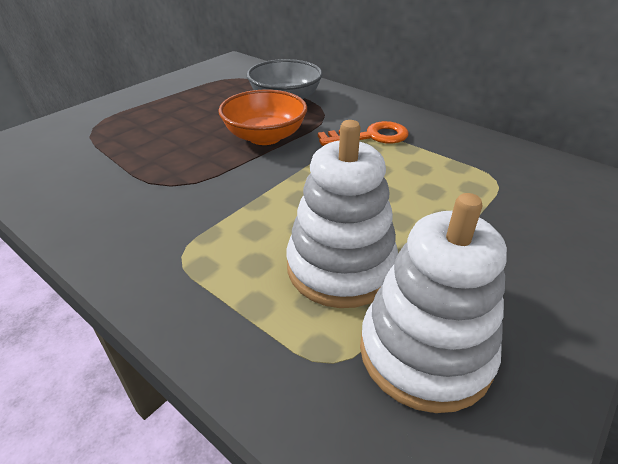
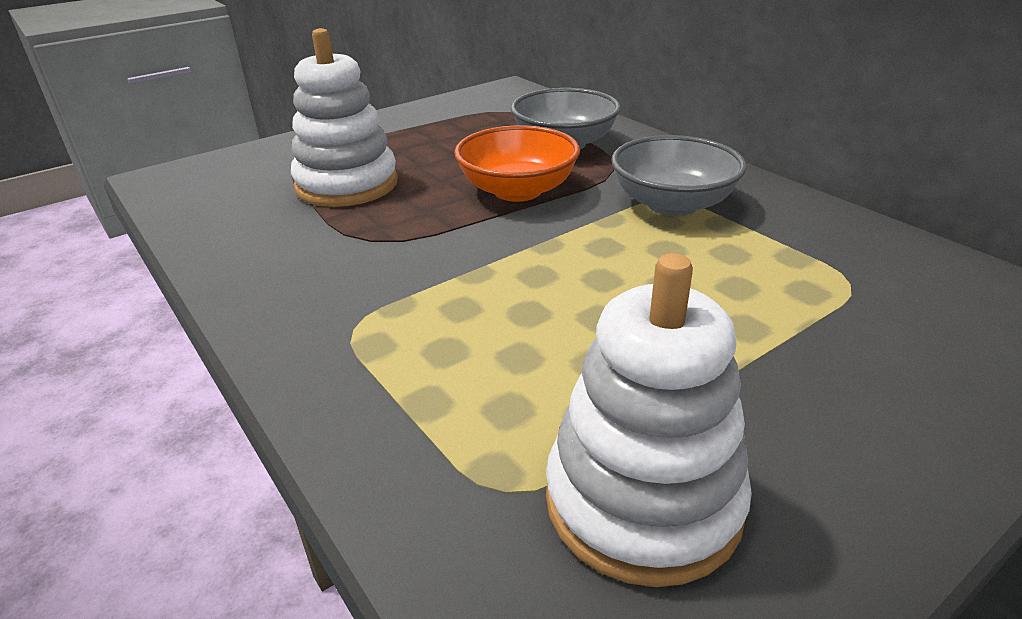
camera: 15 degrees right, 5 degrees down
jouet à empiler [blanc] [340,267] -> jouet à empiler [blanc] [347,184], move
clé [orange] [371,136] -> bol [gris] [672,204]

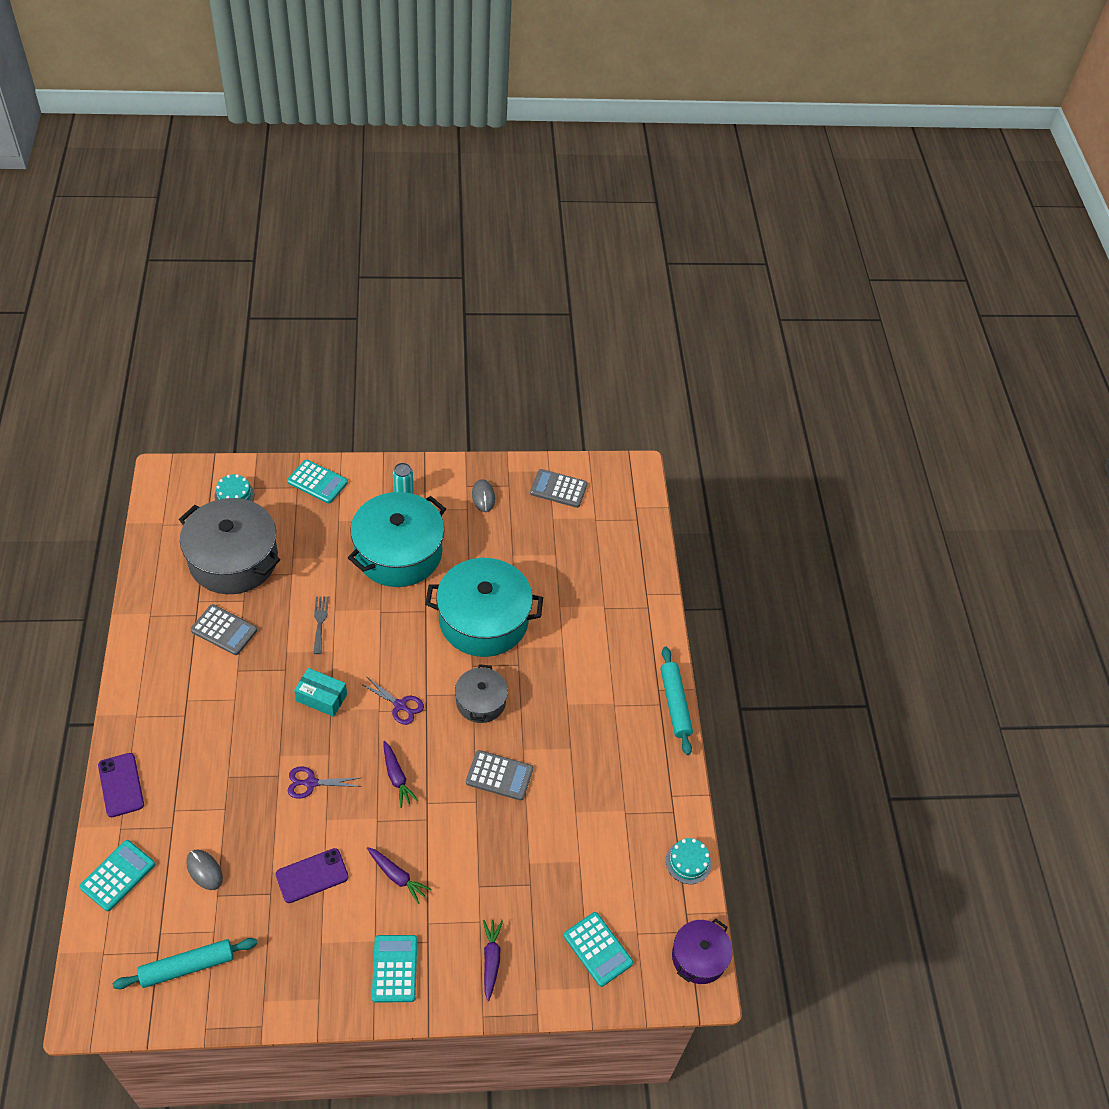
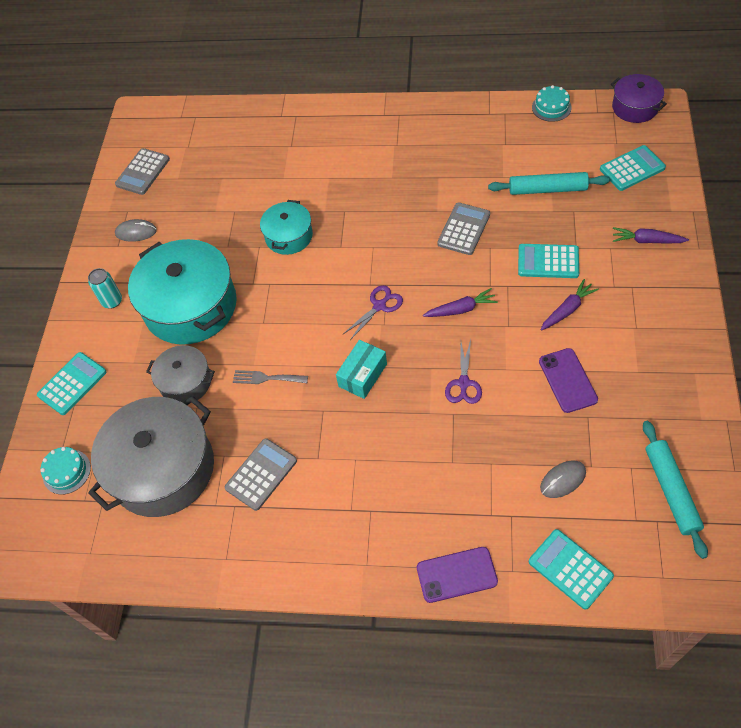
camera: 70 degrees left, 5 degrees up
marmite [gris] [480,702] -> marmite [gris] [185,382], move
marmite [turquoise] [483,620] -> marmite [turquoise] [289,236], x0.53
rouleau à pâtisserie [turquoise] [674,704] -> rouleau à pâtisserie [turquoise] [547,189], move
calculatrice [turquoise] [394,968] -> calculatrice [turquoise] [548,262], move

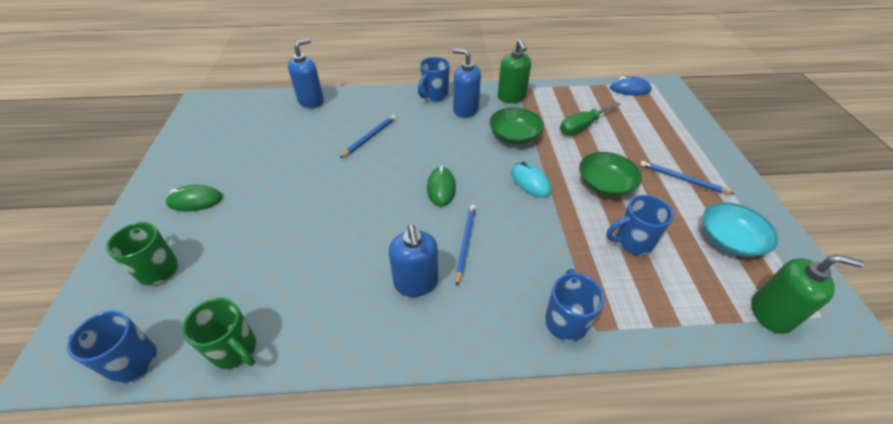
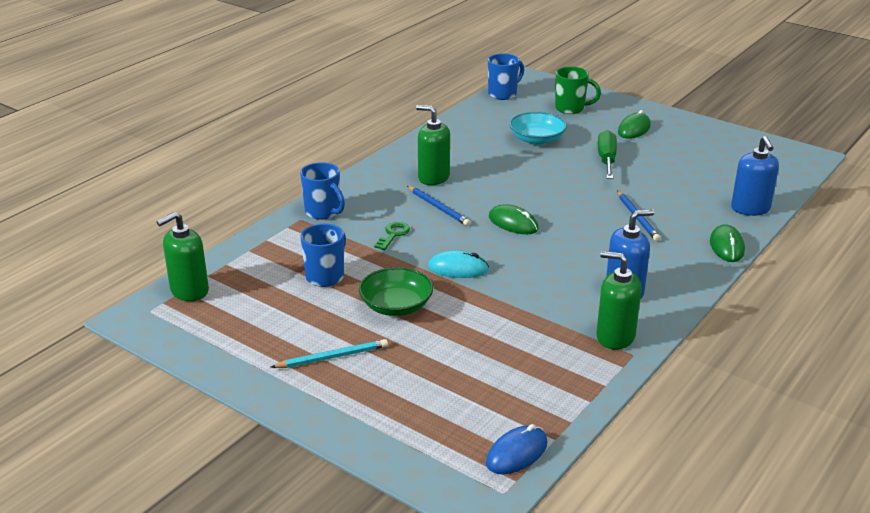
camera: 130 degrees right, 15 degrees down
crayon [bleu] [682,179] -> crayon [turquoise] [332,357]
none -> clé [vert] [393,235]
distributeur de savon [bleu] [416,282] -> distributeur de savon [vert] [433,177]
bol [turquoise] [729,240] -> bol [turquoise] [537,139], move
tournevis [vert] [582,126] -> tournevis [vert] [606,160], move
none -> souris [vert] [727,246]
tasse [vert] [235,350] -> none
tasse [bleu] [434,95] -> none
bol [vert] [514,136] -> none

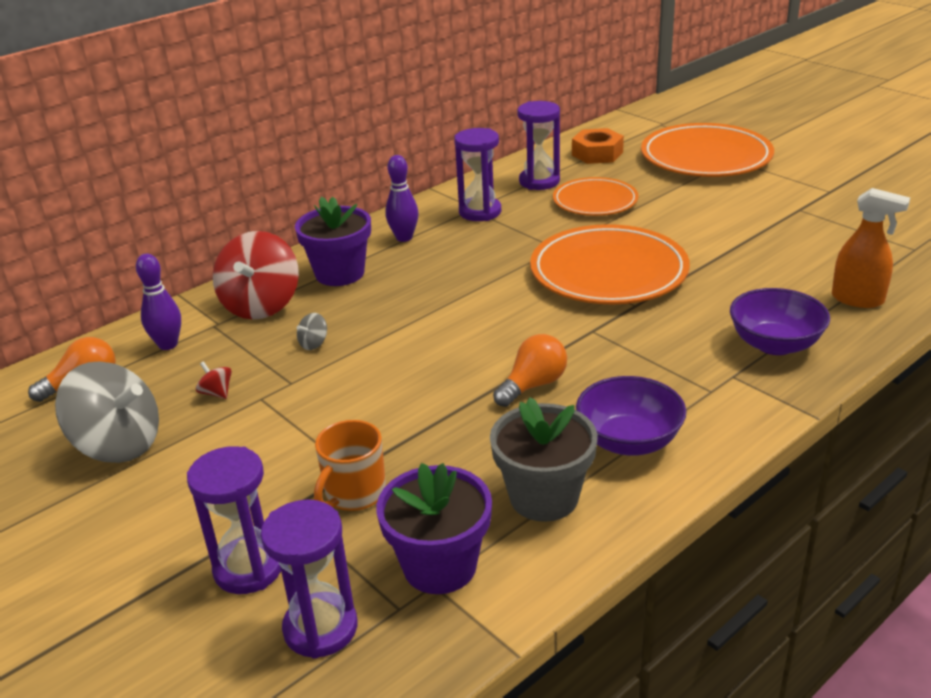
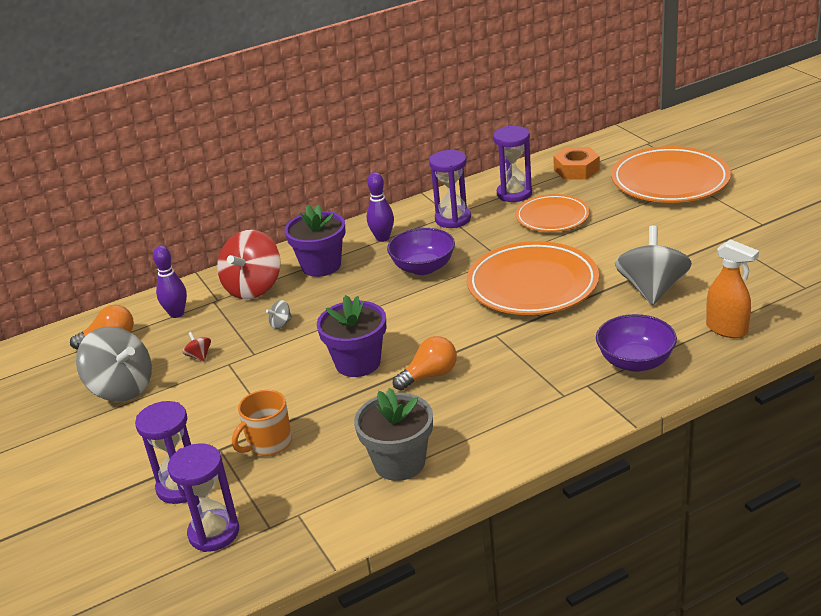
camera: 15 degrees right, 0 degrees up
pot de fleurs [violet] [440,566] -> pot de fleurs [violet] [358,363], move
bol [violet] [629,441] -> bol [violet] [423,267], move
none -> toupie [gris] [652,289]

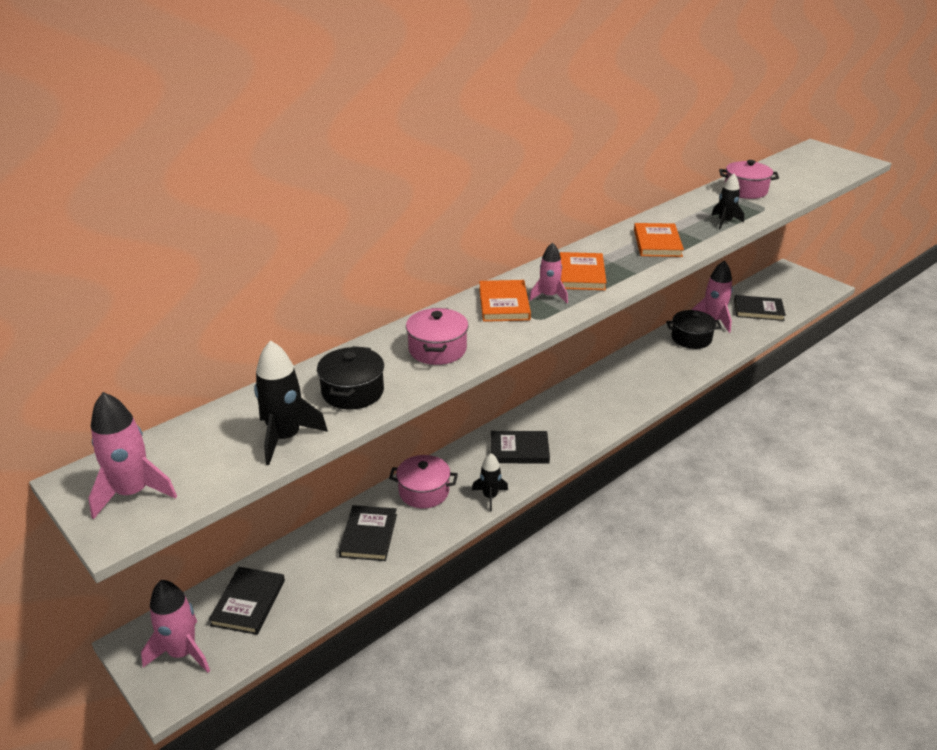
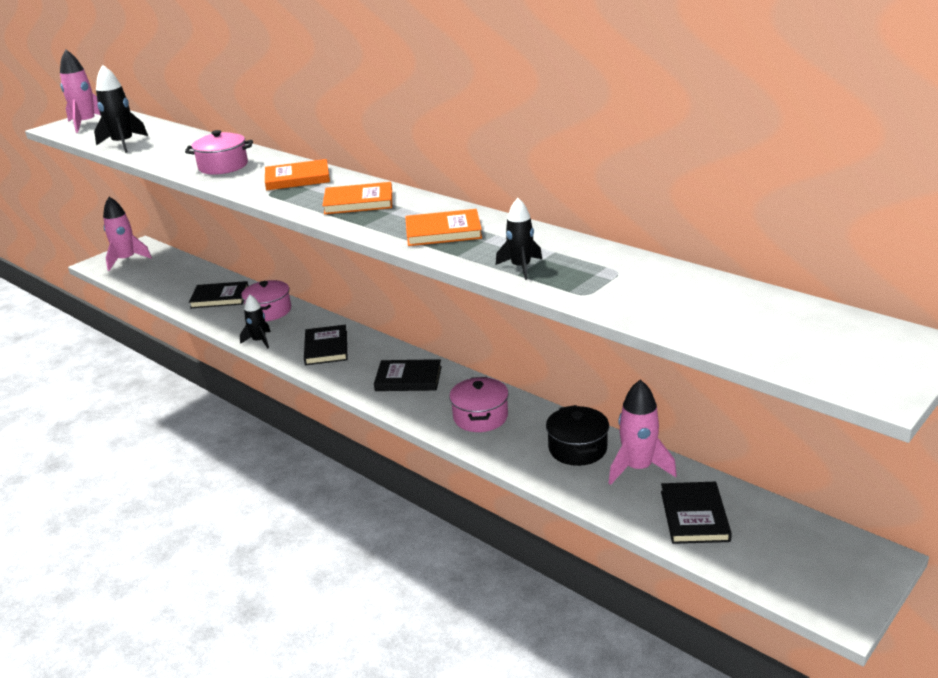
camera: 85 degrees right, 5 degrees down
livre [noir] [248,603] -> livre [noir] [408,378], move
marmite [rose] [745,190] -> marmite [rose] [480,417], move
marmite [noir] [353,392] -> none
fusée [rose] [549,296] -> none

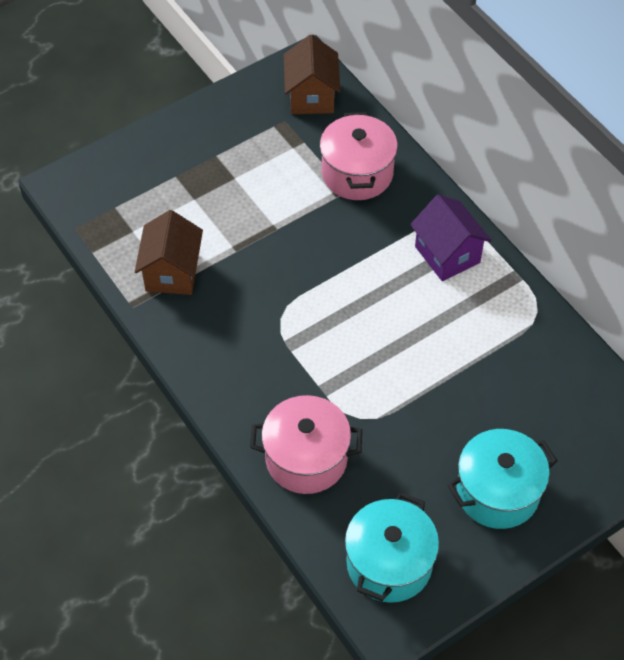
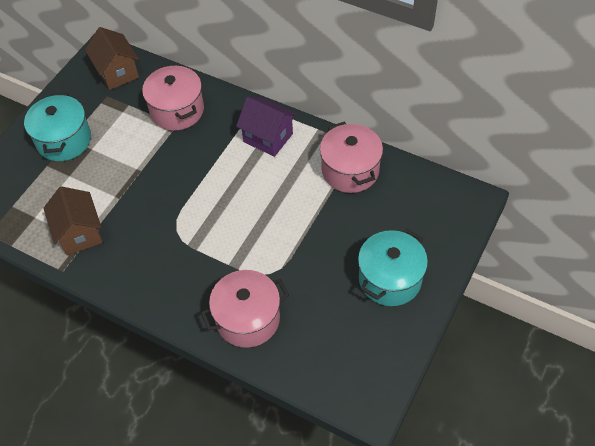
camera: 25 degrees left, 0 degrees up
marmite [turquoise] [389,563] -> marmite [turquoise] [64,140], move
none -> marmite [rose] [350,170]

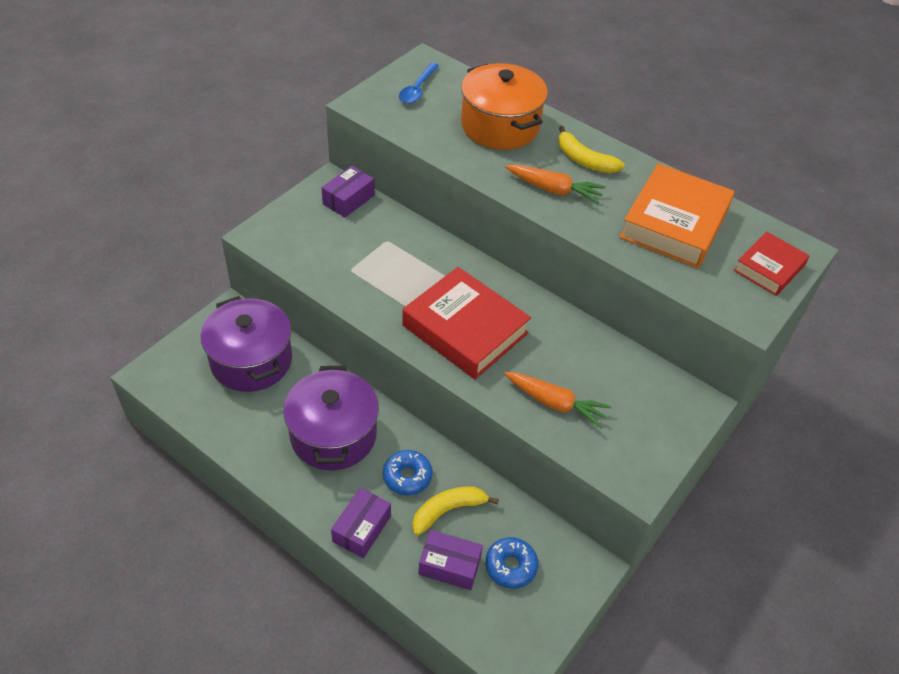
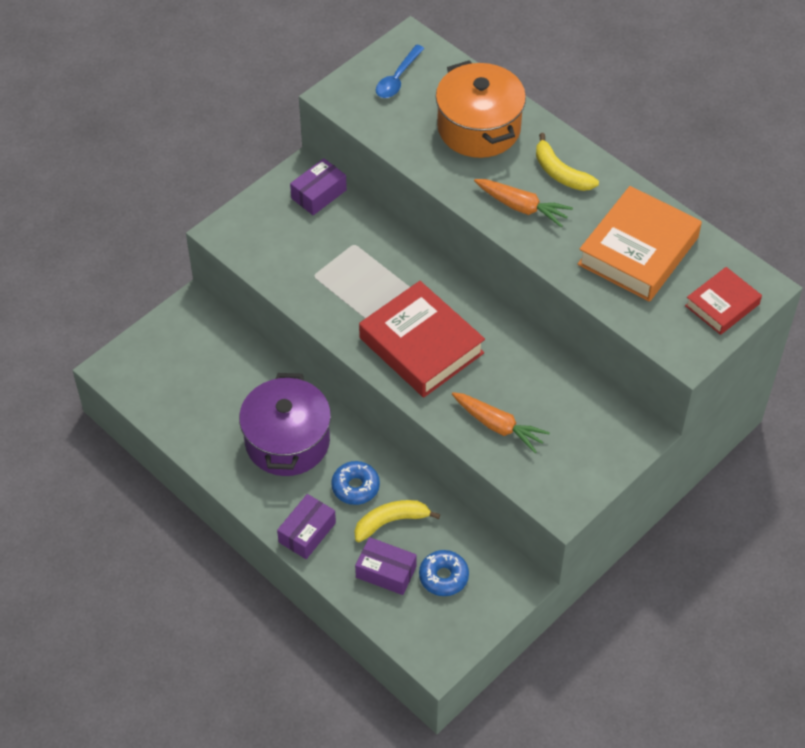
camera: 10 degrees right, 5 degrees up
marmite [violet] [251,360] -> none

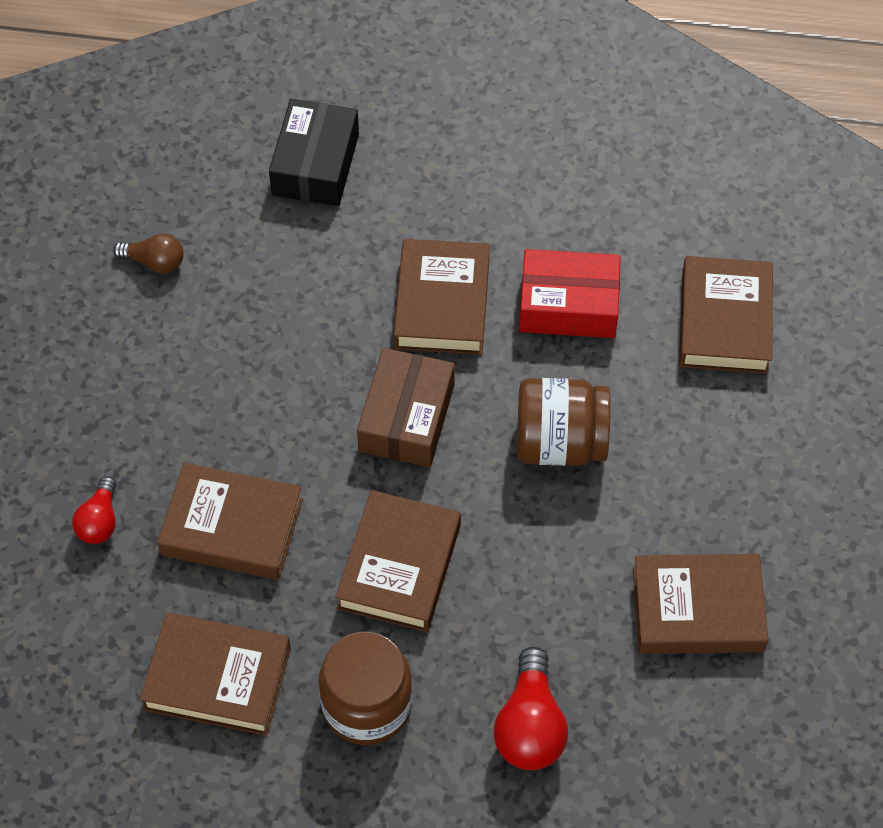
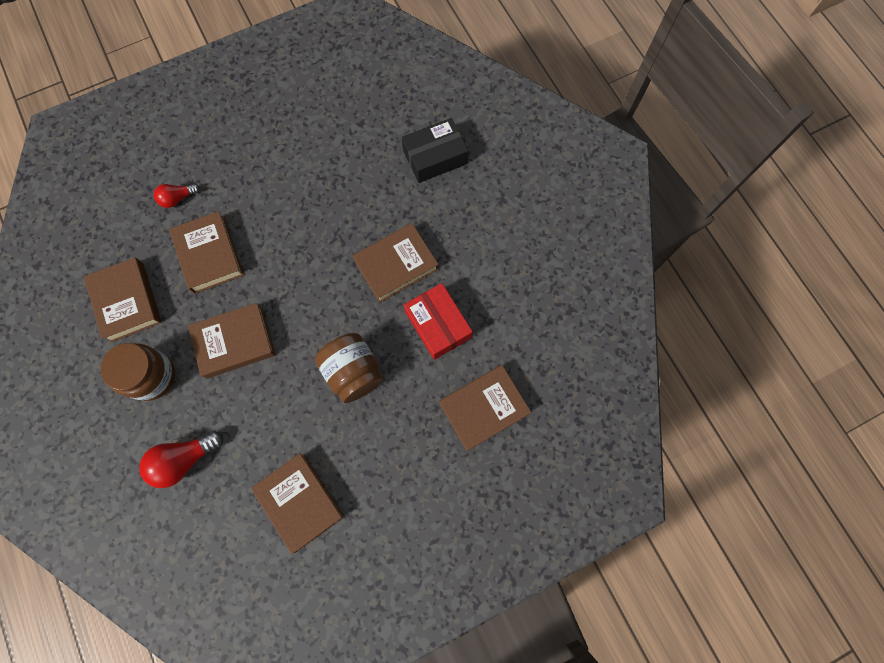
camera: 55 degrees right, 15 degrees up
ampoule [marron] [155,262] -> none
boîte [marron] [406,418] -> none

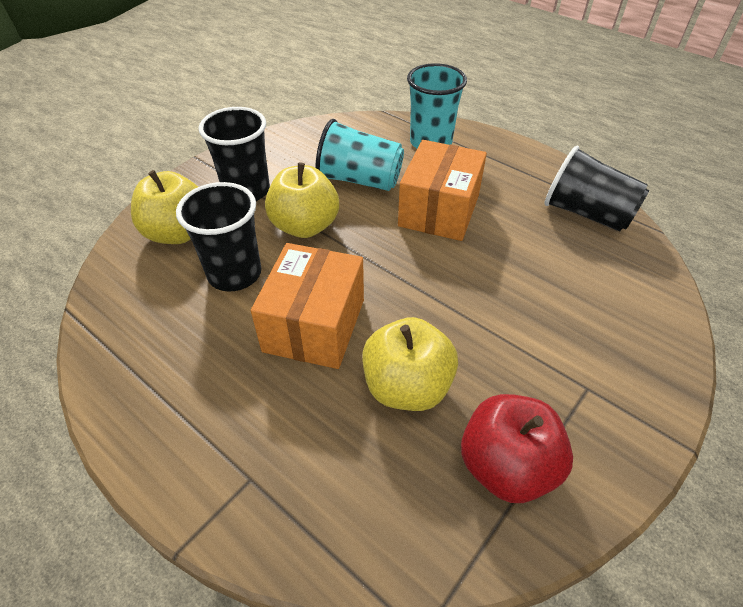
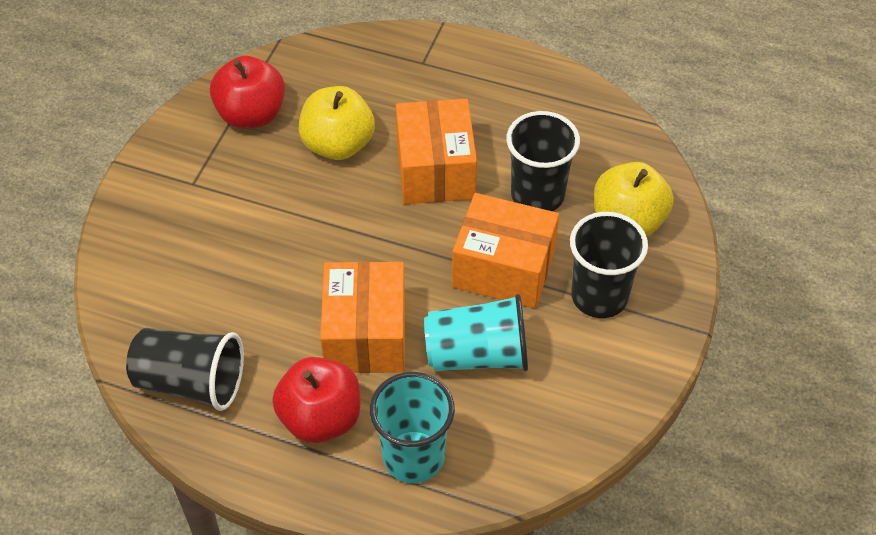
camera: 160 degrees right, 5 degrees up
none -> pomme [rouge] [320,418]
pomme [jaune] [305,226] -> boîte [orange] [504,268]

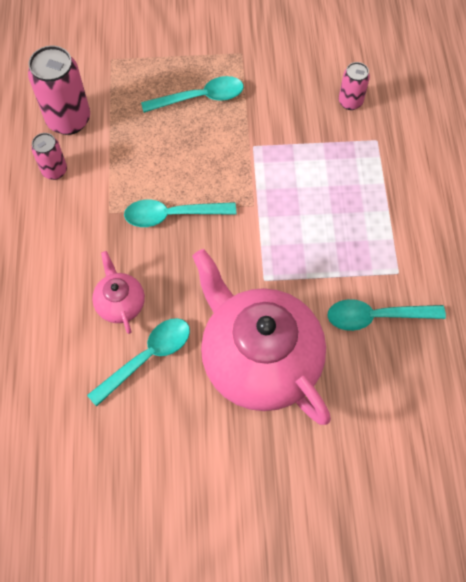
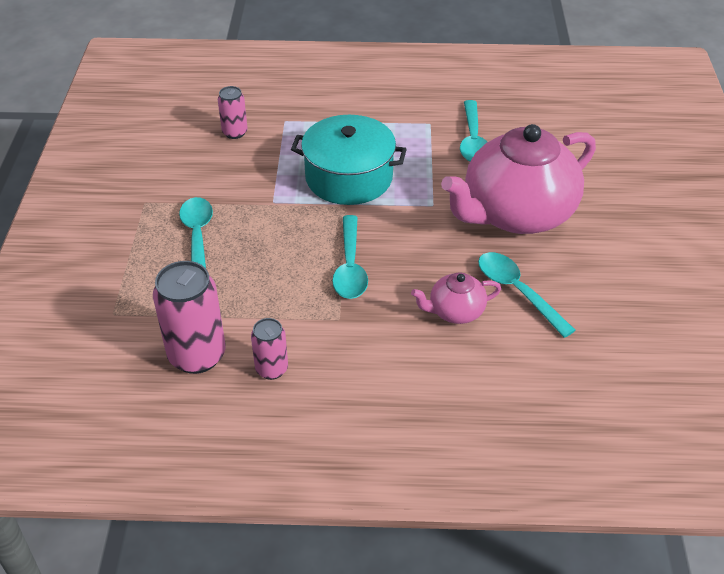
camera: 85 degrees left, 20 degrees down
none -> marmite [turquoise] [349,177]

